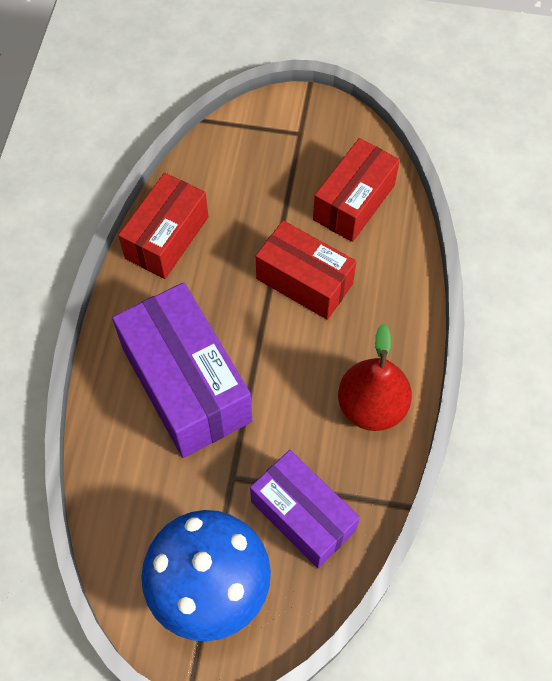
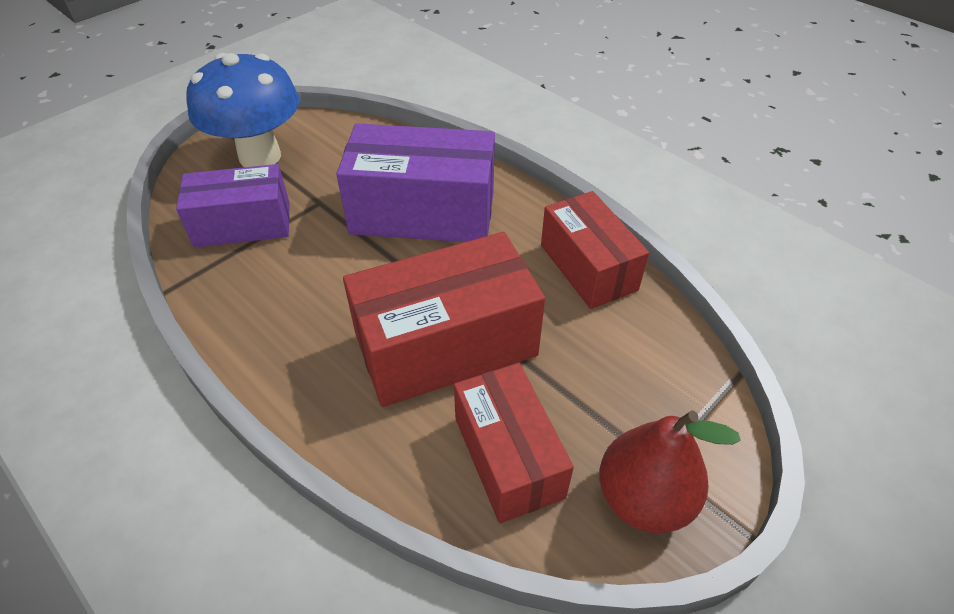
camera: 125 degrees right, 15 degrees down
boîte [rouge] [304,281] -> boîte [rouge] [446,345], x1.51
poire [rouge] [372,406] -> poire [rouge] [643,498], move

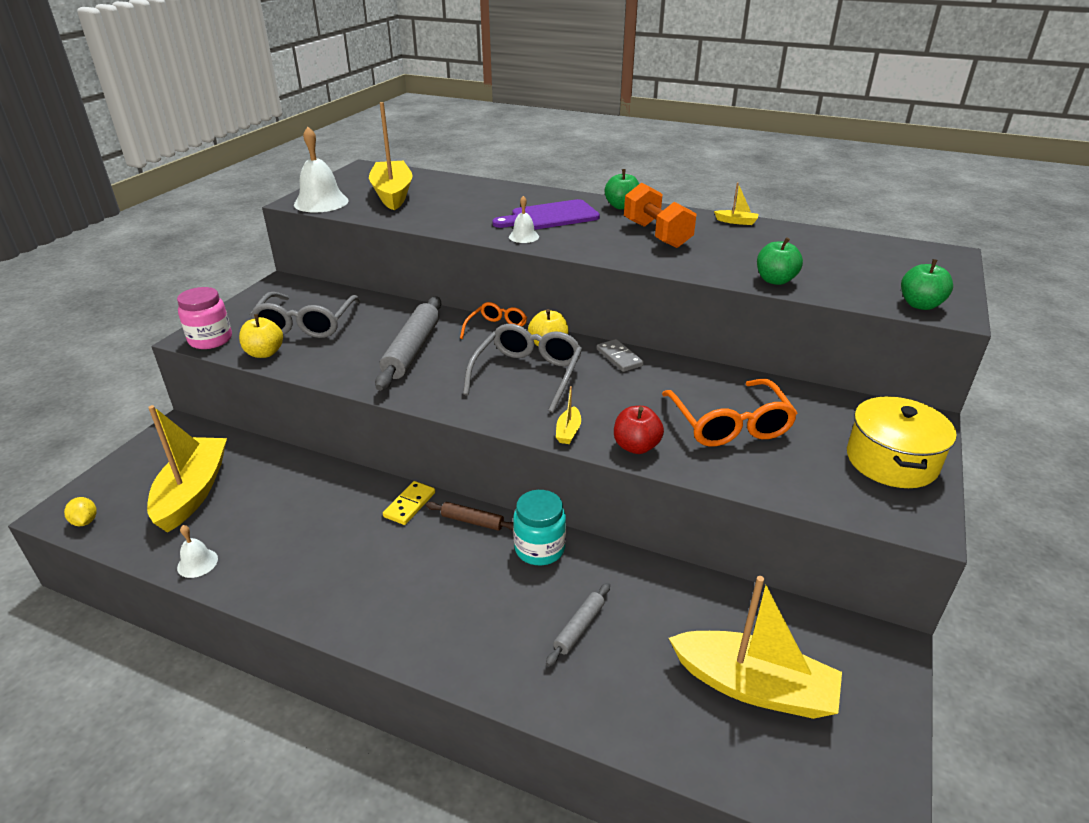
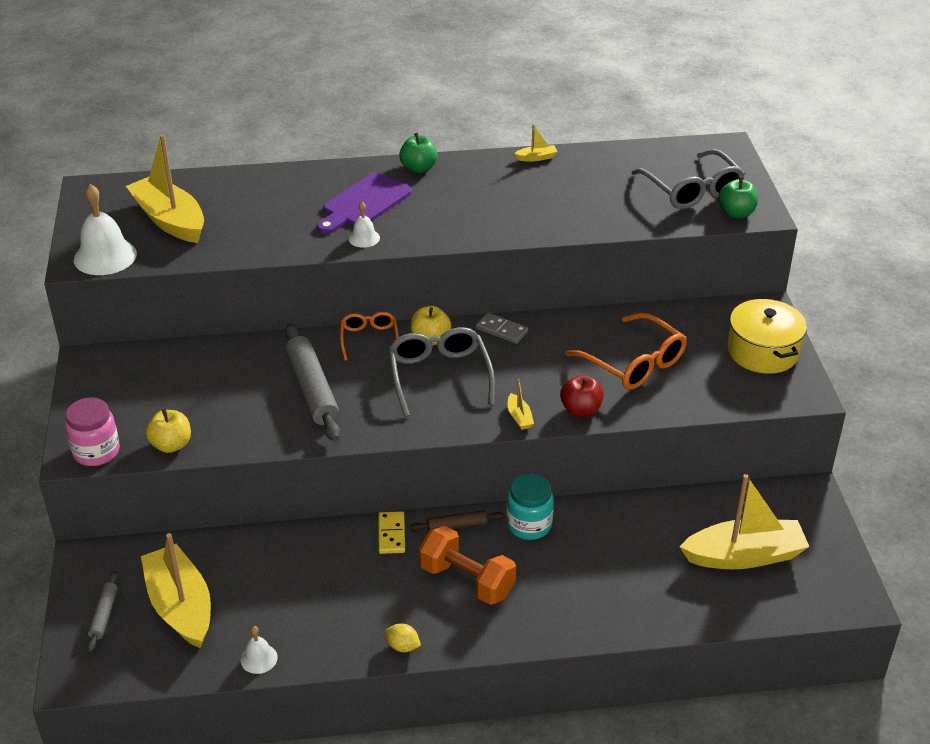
camera: 30 degrees left, 5 degrees up
rouleau à pâtisserie [gris] [579,628] -> rouleau à pâtisserie [gris] [104,615], move
citron [jaune] [85,521] -> citron [jaune] [403,646], move
haltère [orange] [657,234] -> haltère [orange] [467,580], move
lunettes [gris] [306,324] -> lunettes [gris] [692,190], move
pomme [vert] [775,280] -> none

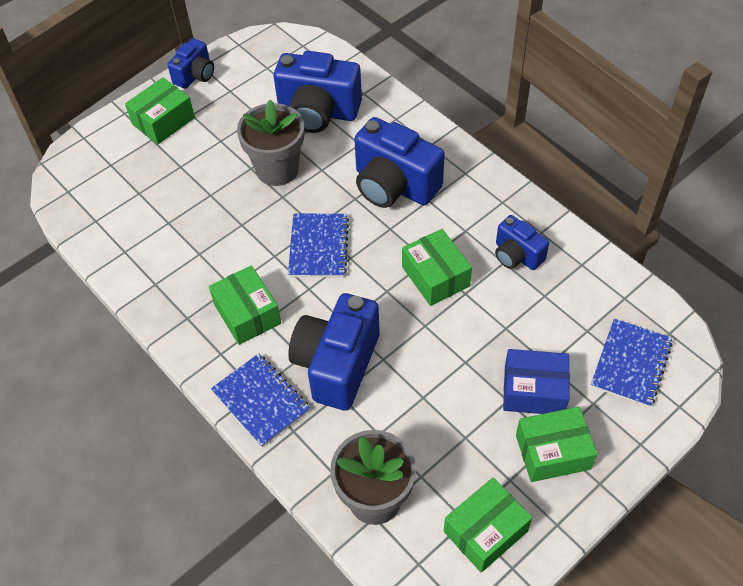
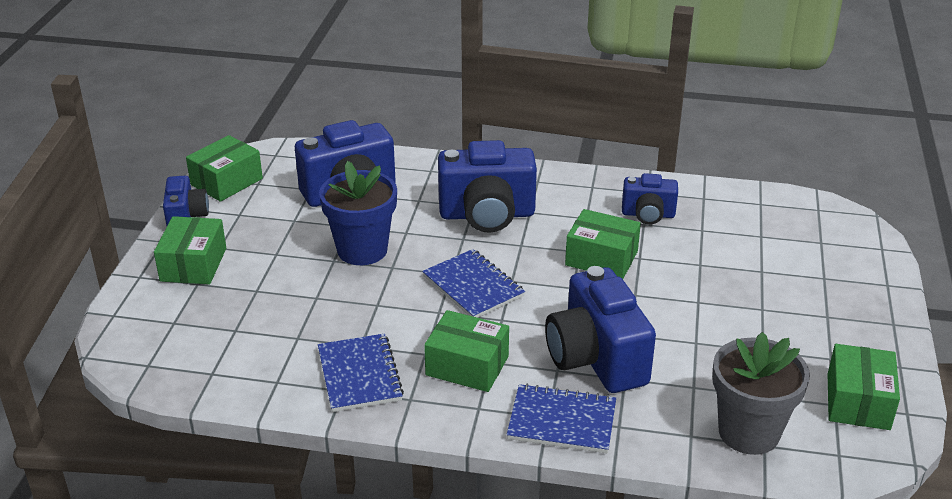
camera: 40 degrees left, 20 degrees down
boîte [vert] [552,452] -> boîte [vert] [226,182], move
carnet [bleu] [631,364] -> carnet [bleu] [359,375], move
pot de fleurs [gris] [277,169] -> pot de fleurs [bleu] [362,250]
boîte [bleu] [533,391] -> none

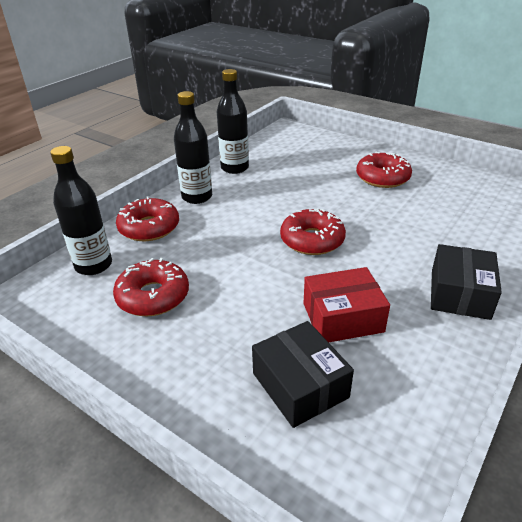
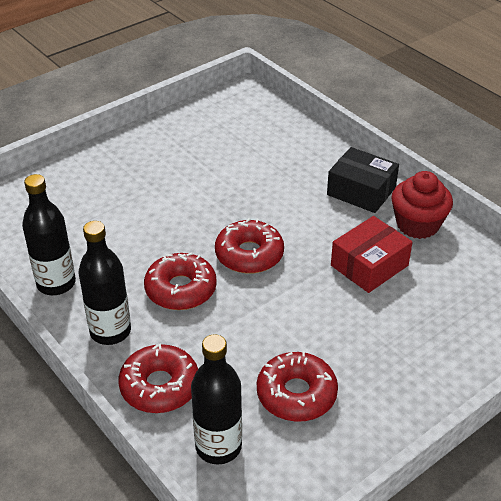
camera: 75 degrees left, 5 degrees up
beignet [rouge] [382,178] -> beignet [rouge] [181,289], move
boîte [rouge] [342,317] -> boîte [rouge] [369,265], 45 degrees clockwise
none -> muffin [rouge] [417,224]
boîte [noir] [300,385] -> none

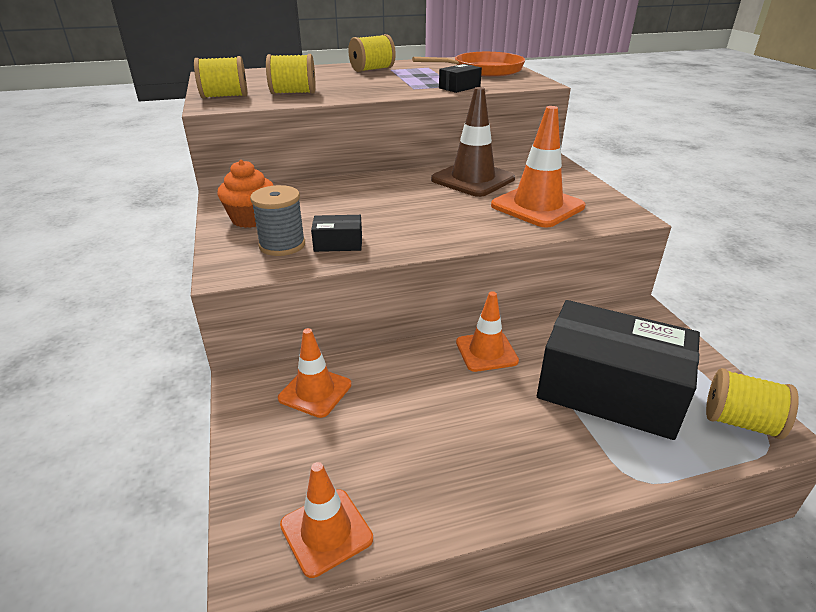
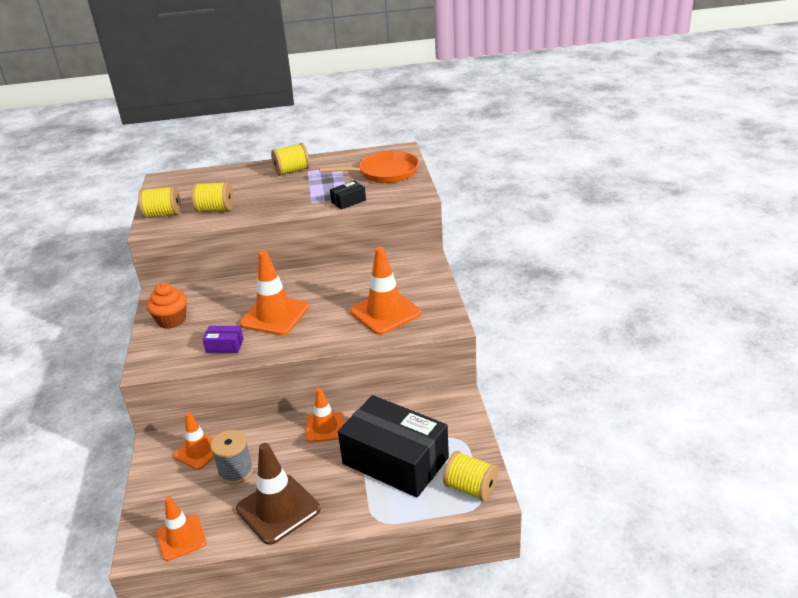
camera: 10 degrees right, 0 degrees up
boîte [noir] [338,243] -> boîte [violet] [224,345]
bobine [gris] [282,245] -> bobine [gris] [236,471], move
cône de chantier [marron] [473,179] -> cône de chantier [marron] [278,509], move
none -> cône de chantier [orange] [274,315]

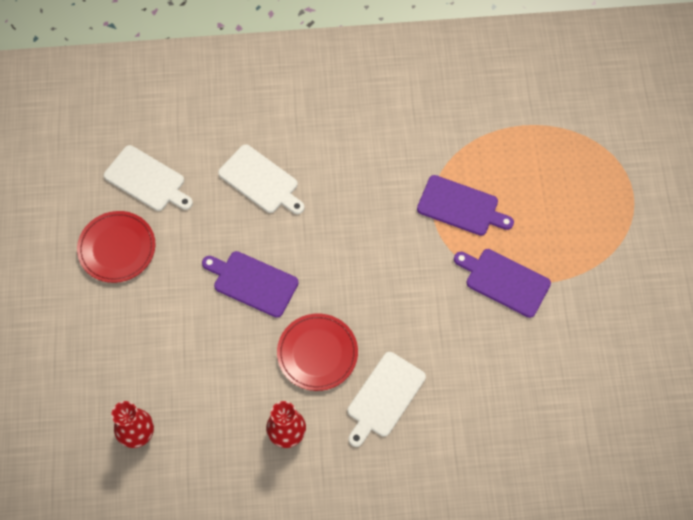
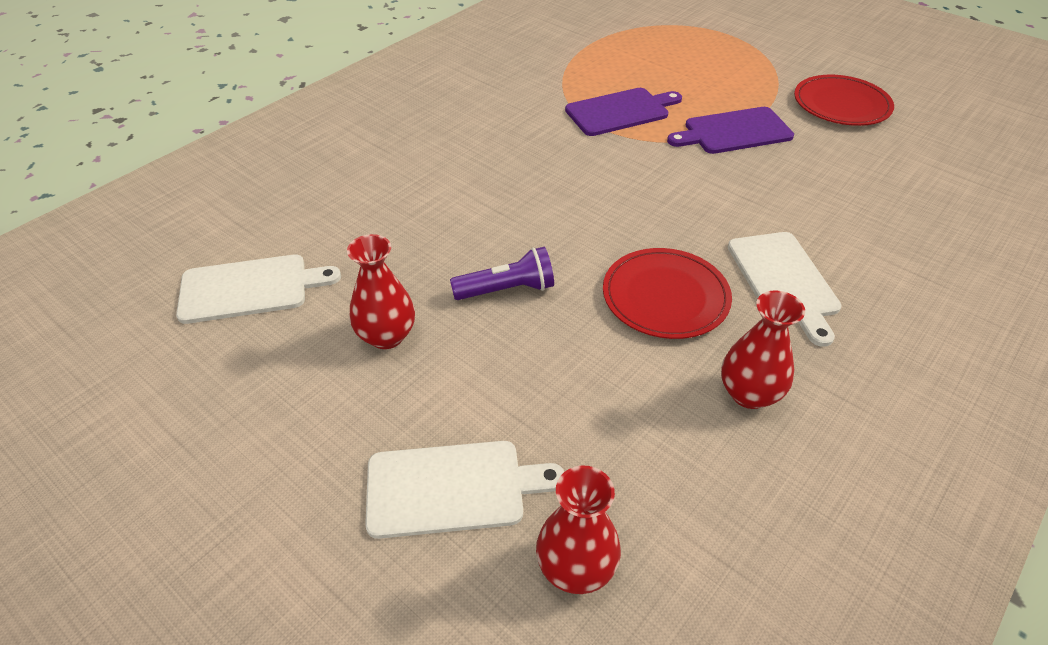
camera: 45 degrees left, 20 degrees down
none -> vase [rouge] [386,336]
planche à découper [blanc] [261,181] -> planche à découper [blanc] [452,488], move
planche à découper [violet] [252,283] -> lampe de poche [violet] [507,290]
assiette [rouge] [117,248] -> assiette [rouge] [841,104], move

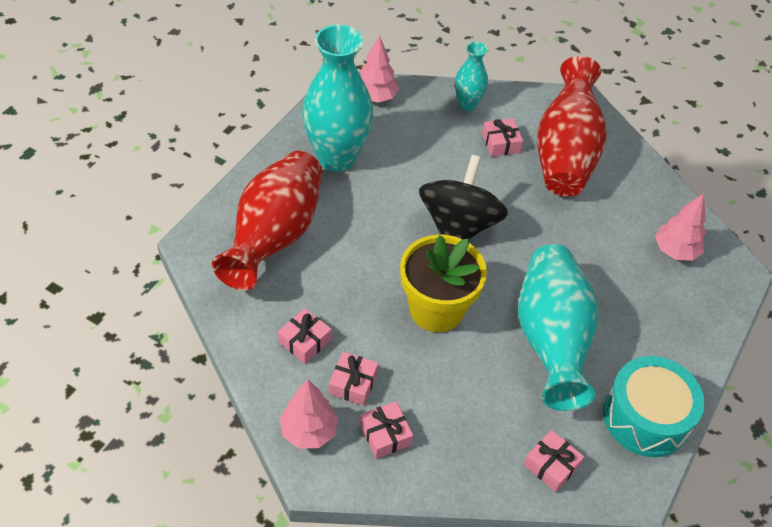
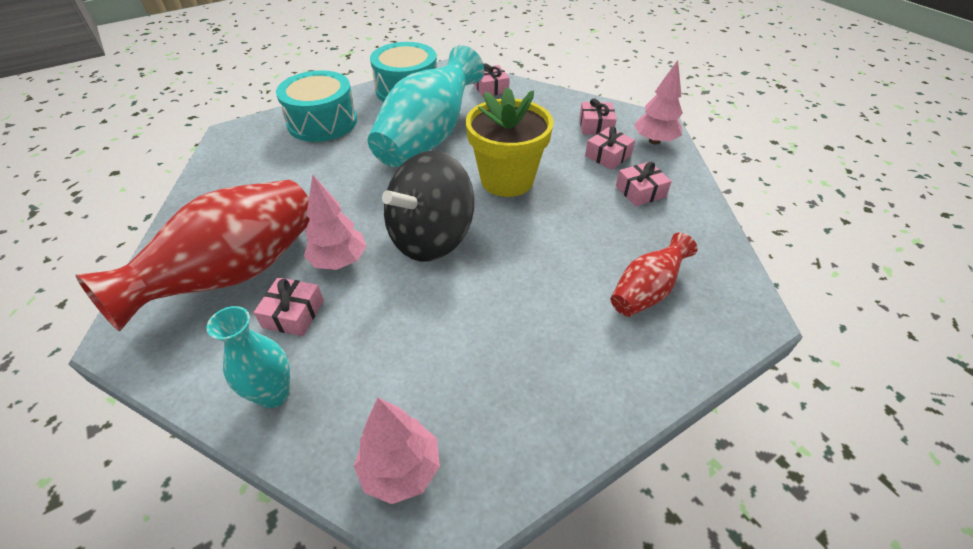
camera: 150 degrees left, 5 degrees down
none -> tambour [turquoise] [322,122]
arbre [rose] [675,251] -> arbre [rose] [339,261], move
vase [rouge] [275,236] -> vase [rouge] [646,291], x0.51
vase [turquoise] [337,158] -> none

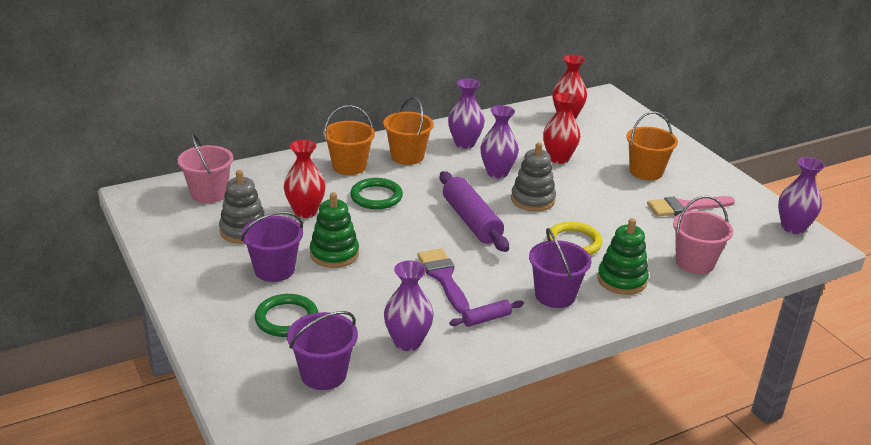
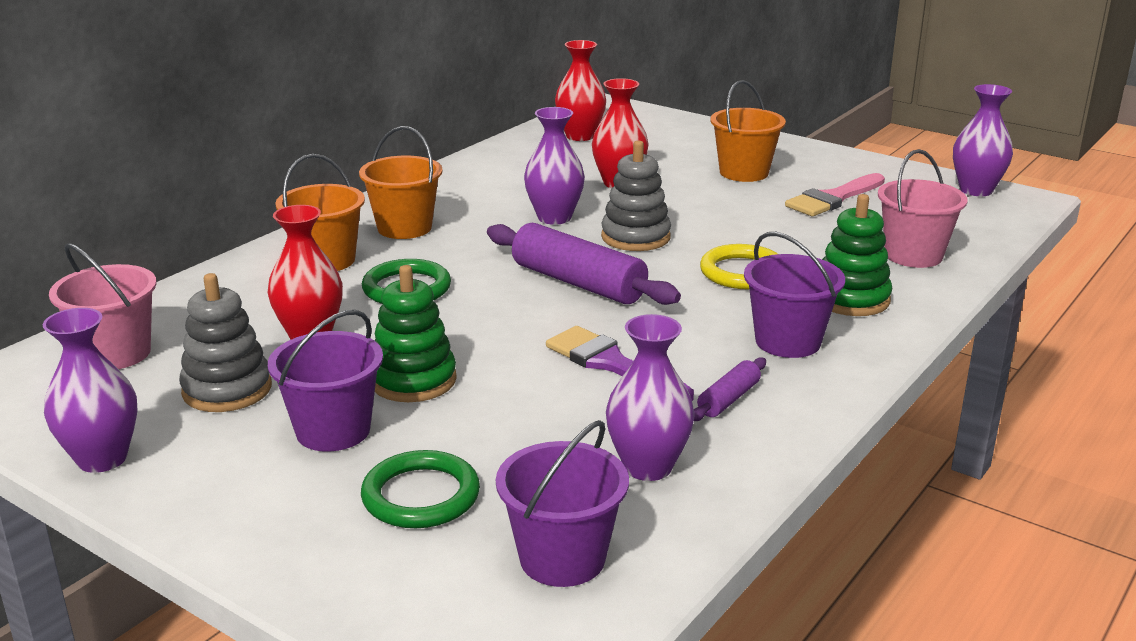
camera: 25 degrees left, 5 degrees down
vase [violet] [464,143] -> vase [violet] [102,459], move

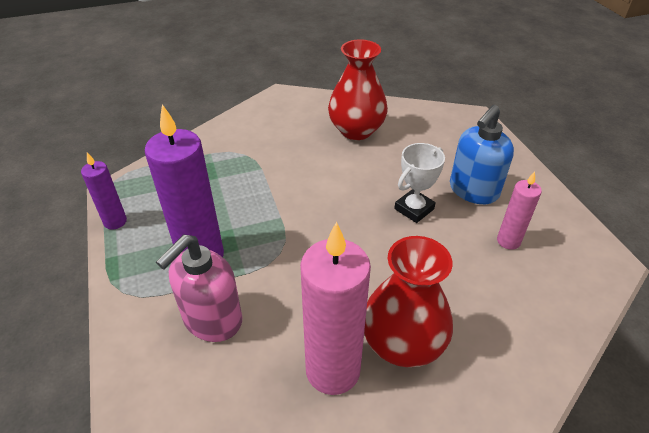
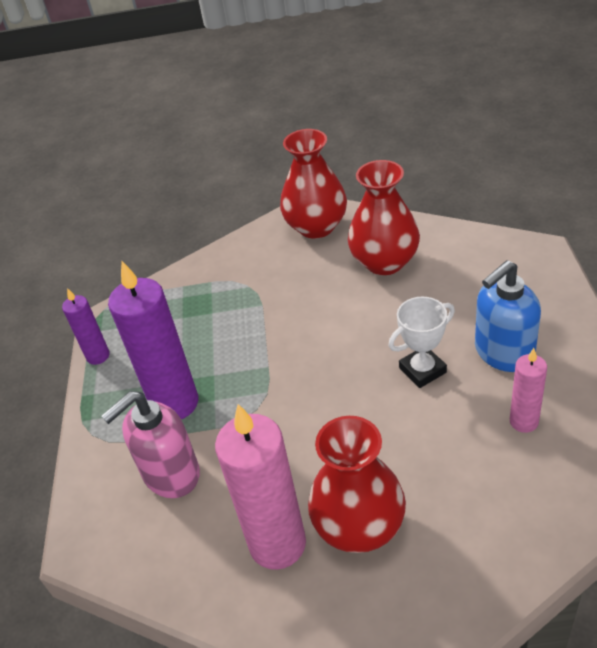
camera: 20 degrees right, 0 degrees up
none -> vase [rouge] [316,226]

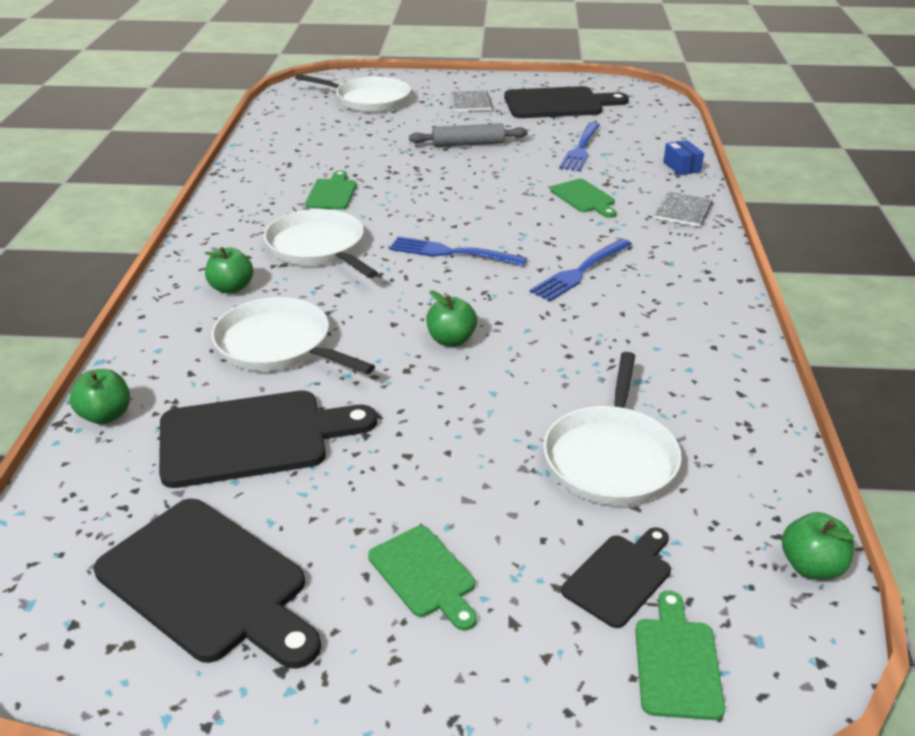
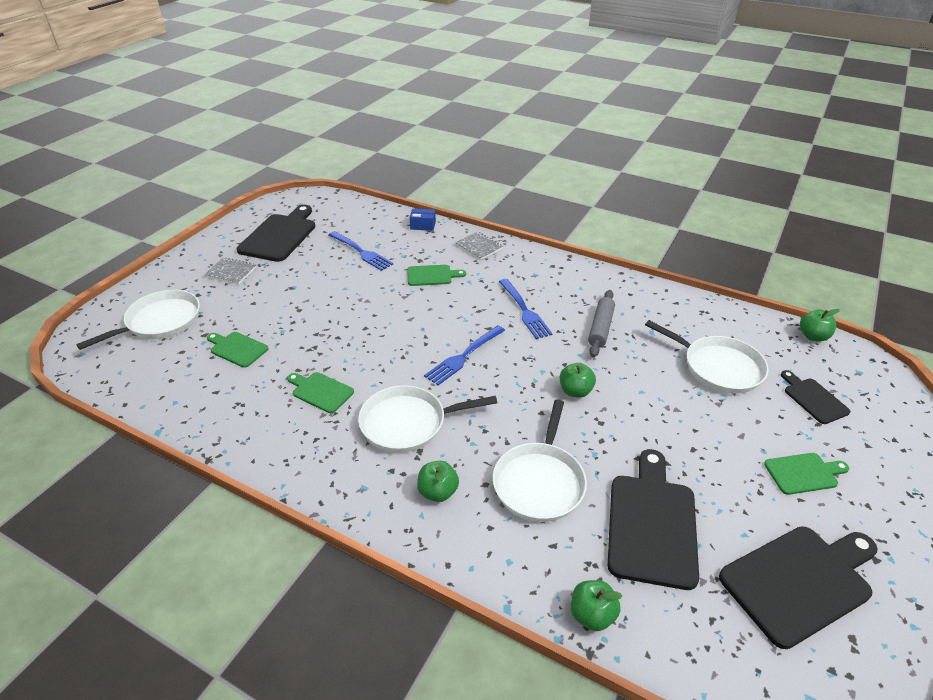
camera: 65 degrees left, 5 degrees up
planche à découper [vert] [677,662] -> planche à découper [vert] [237,349], move
poêle [blanc] [278,345] -> poêle [blanc] [539,482], 45 degrees counterclockwise
rouleau à pâtisserie [gris] [468,144] -> rouleau à pâtisserie [gris] [600,328], move

